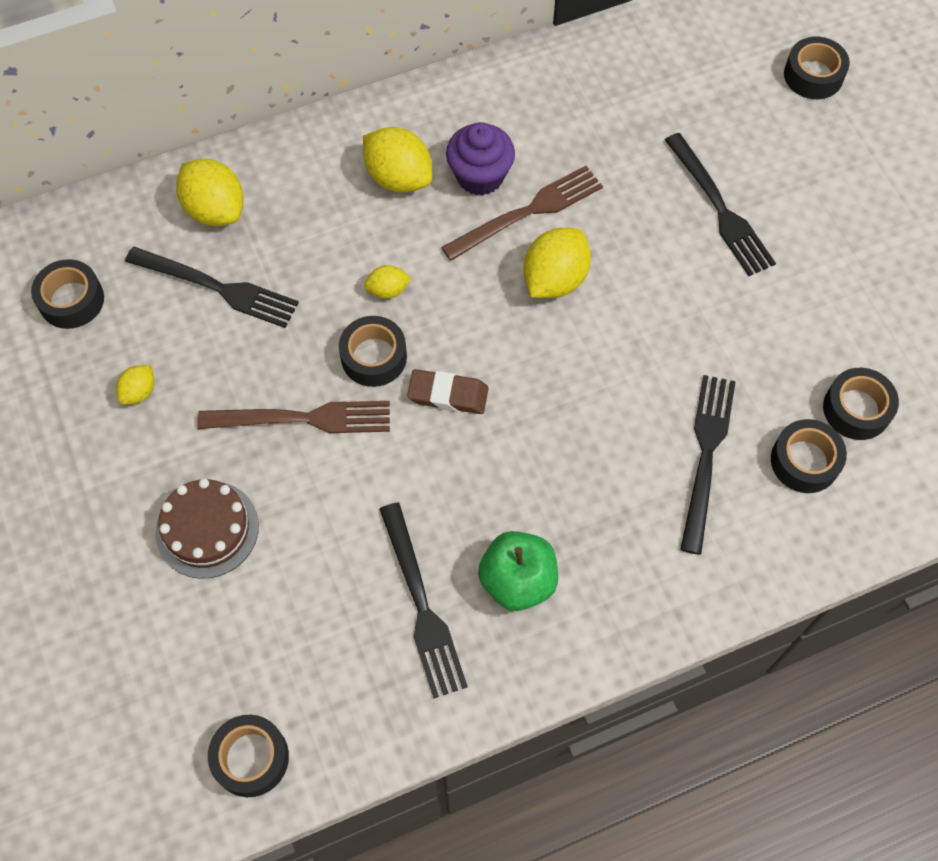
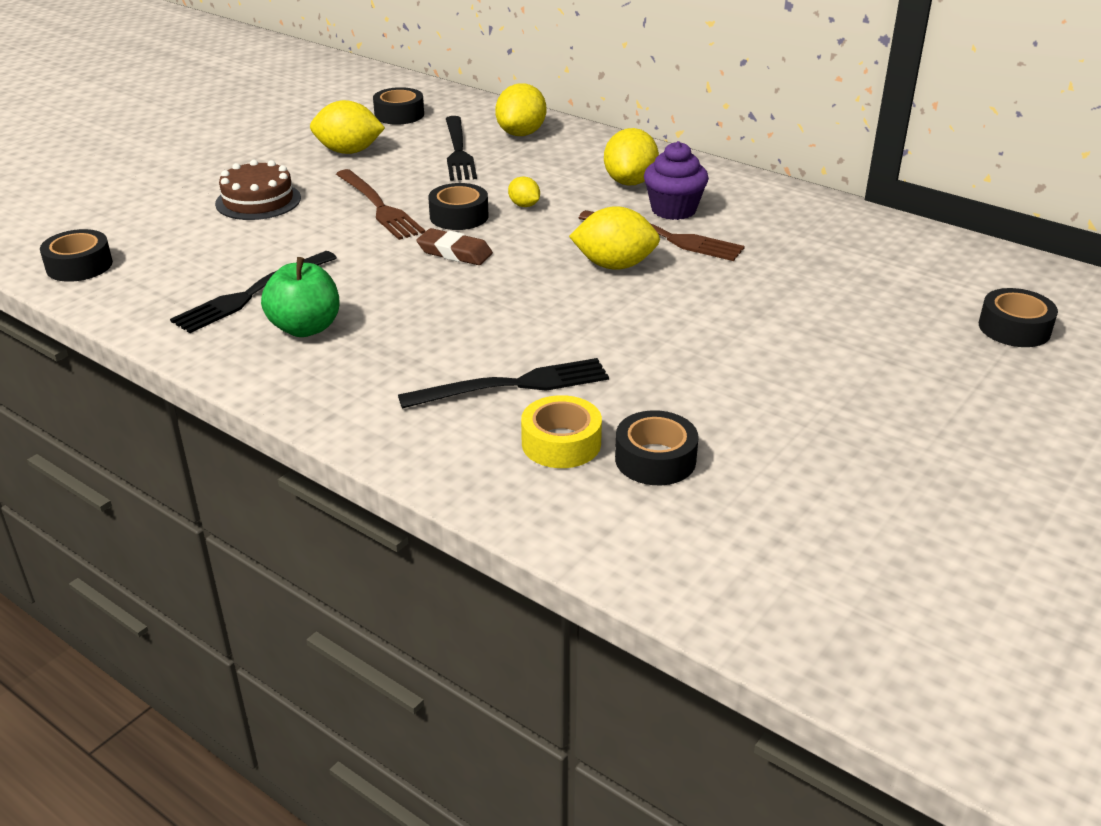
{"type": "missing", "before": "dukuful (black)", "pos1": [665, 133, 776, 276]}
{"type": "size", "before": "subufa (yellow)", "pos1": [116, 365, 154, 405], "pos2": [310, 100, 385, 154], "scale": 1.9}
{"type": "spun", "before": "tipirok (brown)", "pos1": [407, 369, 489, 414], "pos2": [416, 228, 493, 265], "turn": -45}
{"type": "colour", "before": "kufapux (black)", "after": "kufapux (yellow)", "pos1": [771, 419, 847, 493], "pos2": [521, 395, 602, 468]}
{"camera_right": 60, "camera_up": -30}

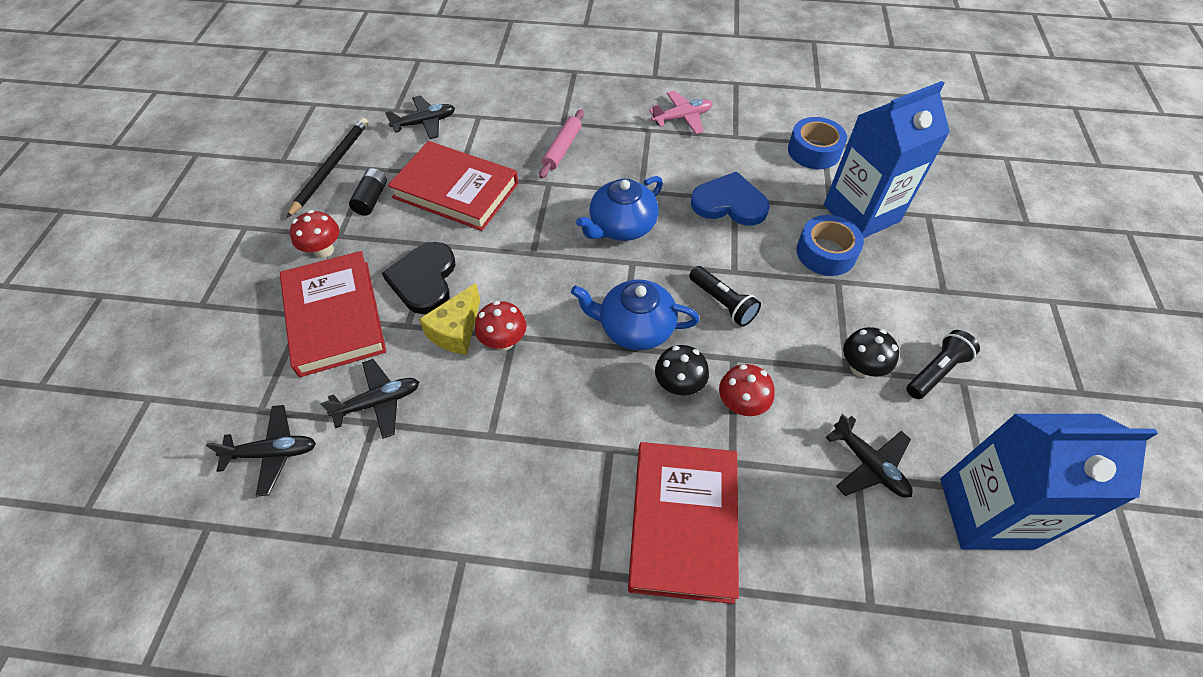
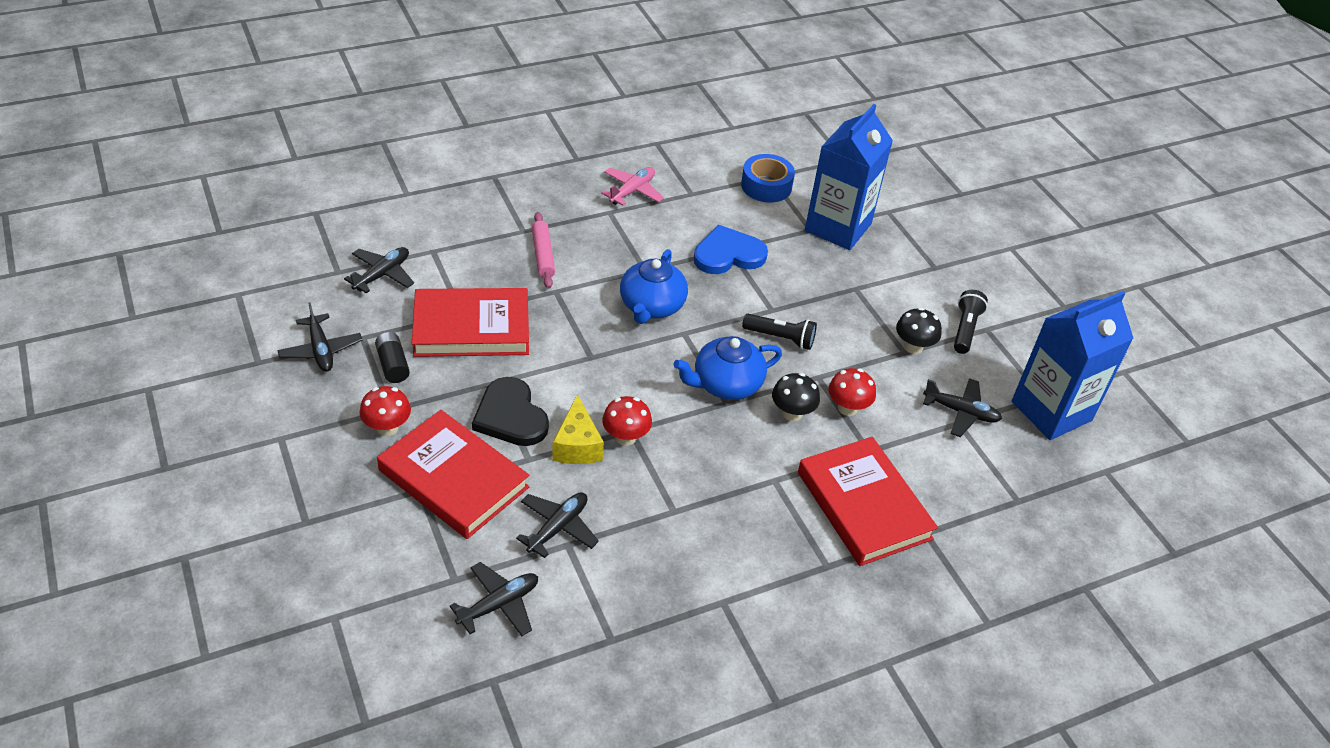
{"type": "exchanged", "before": "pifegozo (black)", "after": "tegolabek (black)", "pos1": [287, 118, 368, 218], "pos2": [277, 302, 362, 372]}
{"type": "missing", "before": "kufapux (blue)", "pos1": [796, 215, 864, 276]}
{"camera_right": -35, "camera_up": -10}

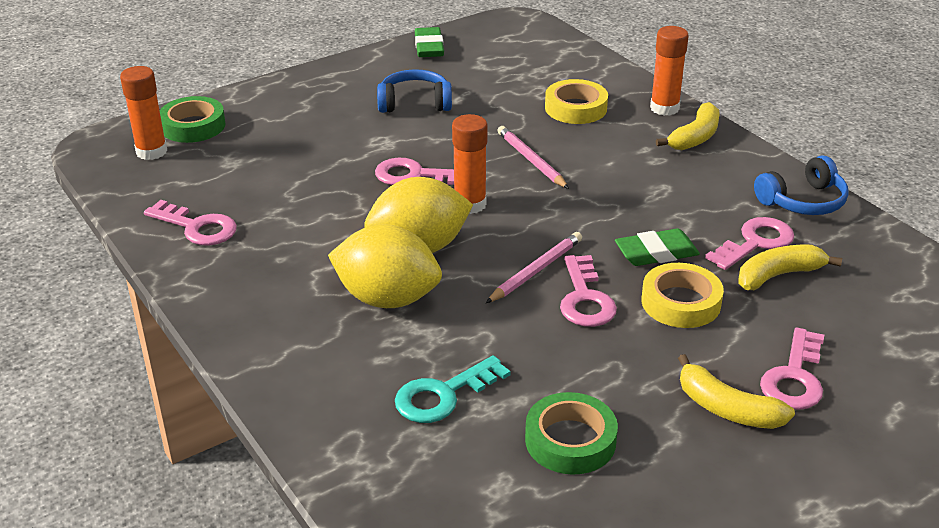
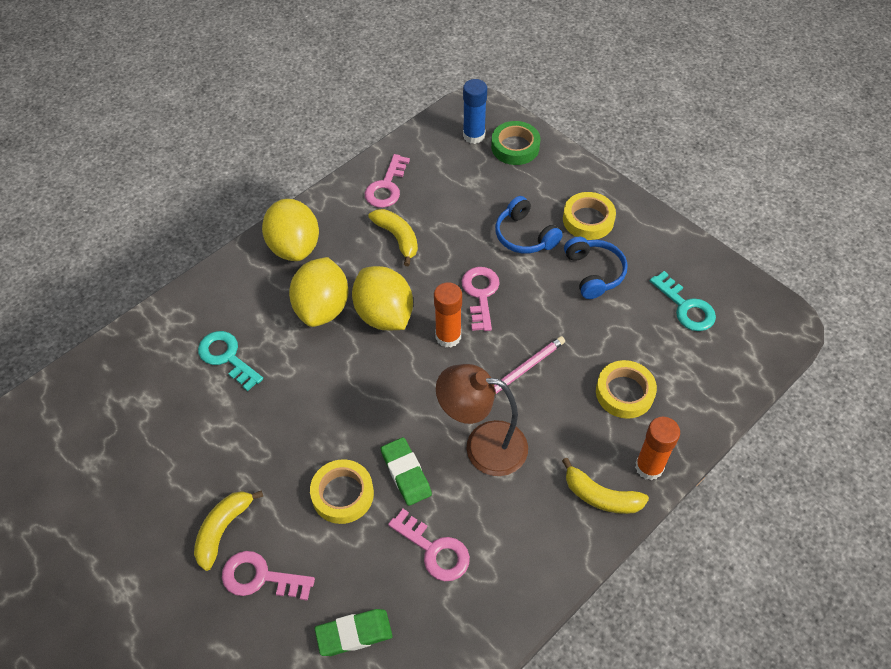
{"type": "relocated", "before": "tipirok (green)", "pos1": [415, 27, 444, 57], "pos2": [315, 609, 393, 656]}
{"type": "colour", "before": "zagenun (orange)", "after": "zagenun (blue)", "pos1": [120, 66, 167, 160], "pos2": [463, 79, 487, 144]}
{"type": "relocated", "before": "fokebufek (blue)", "pos1": [754, 155, 849, 215], "pos2": [495, 196, 563, 254]}
{"type": "missing", "before": "pifegozo (pink)", "pos1": [486, 232, 582, 303]}
{"type": "relocated", "before": "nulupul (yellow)", "pos1": [738, 245, 842, 290], "pos2": [368, 209, 418, 266]}
{"type": "missing", "before": "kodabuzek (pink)", "pos1": [560, 255, 617, 327]}
{"type": "missing", "before": "kufapux (green)", "pos1": [525, 392, 618, 475]}
{"type": "appeared", "after": "kufapux (yellow)", "pos2": [563, 192, 616, 240]}
{"type": "appeared", "after": "subufa (yellow)", "pos2": [262, 199, 319, 261]}
{"type": "appeared", "after": "kodabuzek (turquoise)", "pos2": [650, 271, 716, 331]}
{"type": "appeared", "after": "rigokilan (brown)", "pos2": [436, 364, 528, 476]}
{"camera_right": 80, "camera_up": 20}

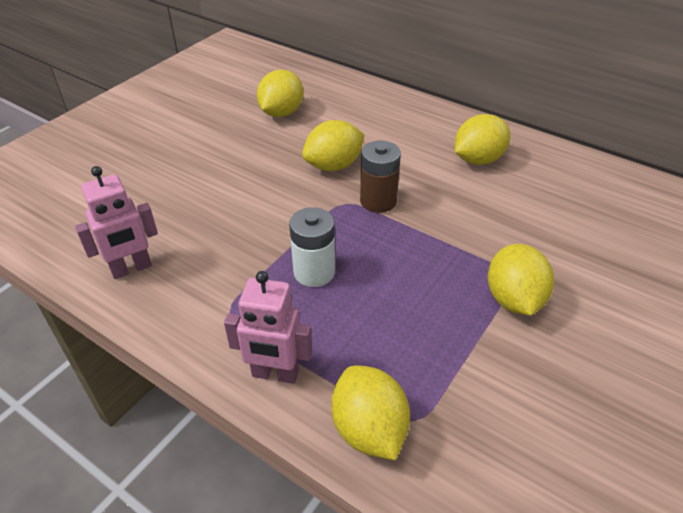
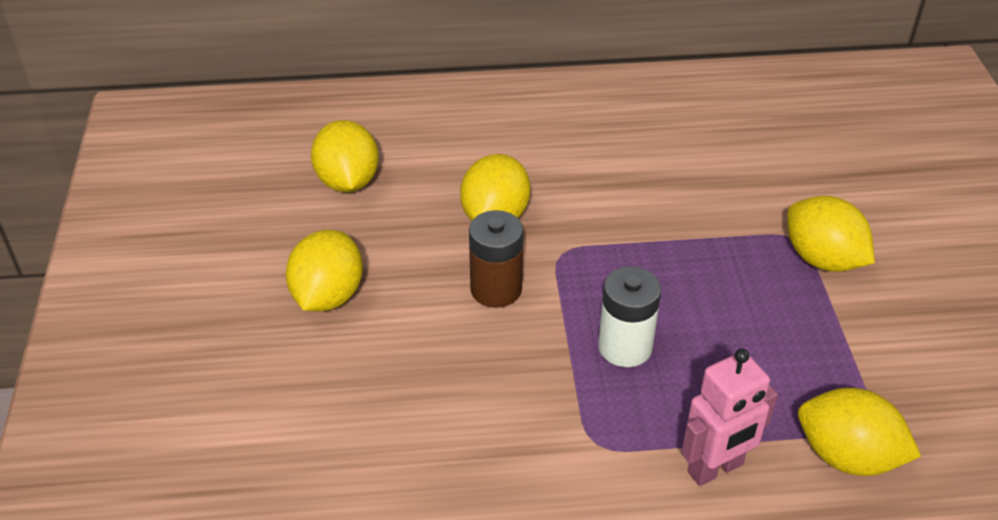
{"type": "relocated", "before": "subufa (yellow)", "pos1": [455, 114, 510, 165], "pos2": [286, 230, 363, 311]}
{"type": "relocated", "before": "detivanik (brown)", "pos1": [360, 141, 401, 213], "pos2": [469, 210, 523, 308]}
{"type": "missing", "before": "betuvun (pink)", "pos1": [75, 166, 158, 279]}
{"camera_right": -40, "camera_up": 0}

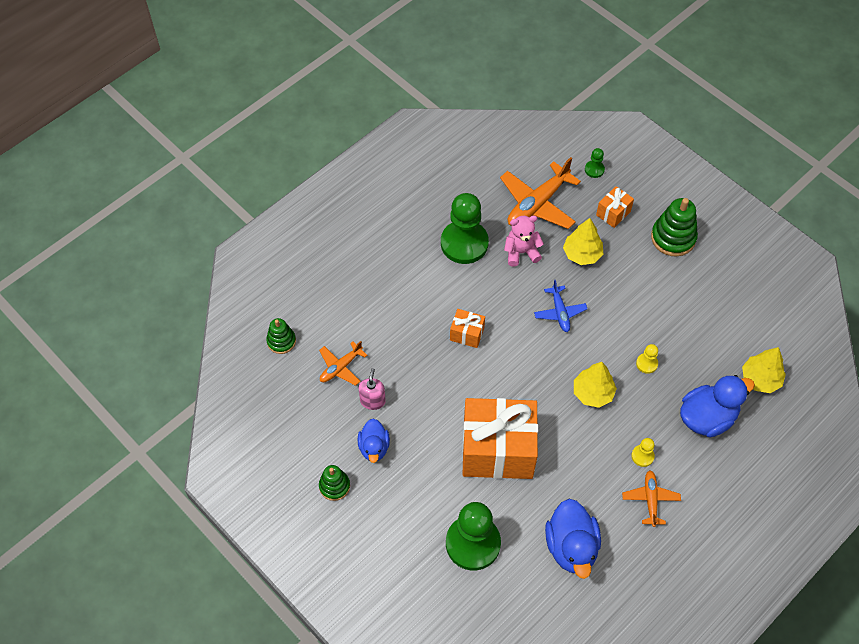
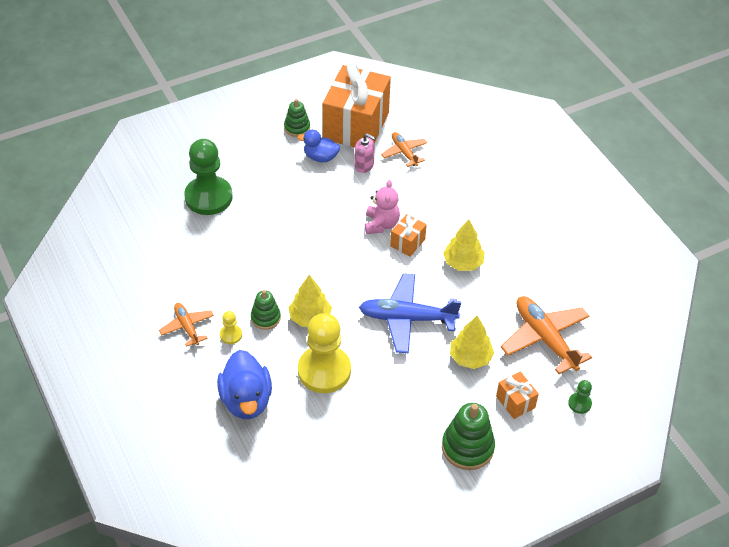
{"type": "missing", "before": "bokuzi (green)", "pos1": [441, 193, 489, 264]}
{"type": "relocated", "before": "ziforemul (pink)", "pos1": [504, 216, 544, 267], "pos2": [365, 180, 400, 234]}
{"type": "size", "before": "tegolabek (blue)", "pos1": [534, 280, 587, 332], "pos2": [359, 273, 461, 353], "scale": 1.78}
{"type": "relocated", "before": "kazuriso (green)", "pos1": [266, 318, 296, 354], "pos2": [251, 290, 281, 330]}
{"type": "size", "before": "bokuzi (yellow)", "pos1": [636, 344, 658, 374], "pos2": [298, 313, 351, 393], "scale": 2.34}
{"type": "relocated", "before": "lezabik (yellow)", "pos1": [742, 347, 786, 393], "pos2": [443, 219, 485, 271]}
{"type": "relocated", "before": "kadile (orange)", "pos1": [462, 398, 538, 479], "pos2": [323, 63, 391, 147]}
{"type": "spun", "before": "tegolabek (orange)", "pos1": [622, 471, 681, 527], "pos2": [159, 303, 214, 347], "turn": -135}
{"type": "missing", "before": "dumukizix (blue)", "pos1": [545, 499, 601, 579]}
{"camera_right": 105, "camera_up": -10}

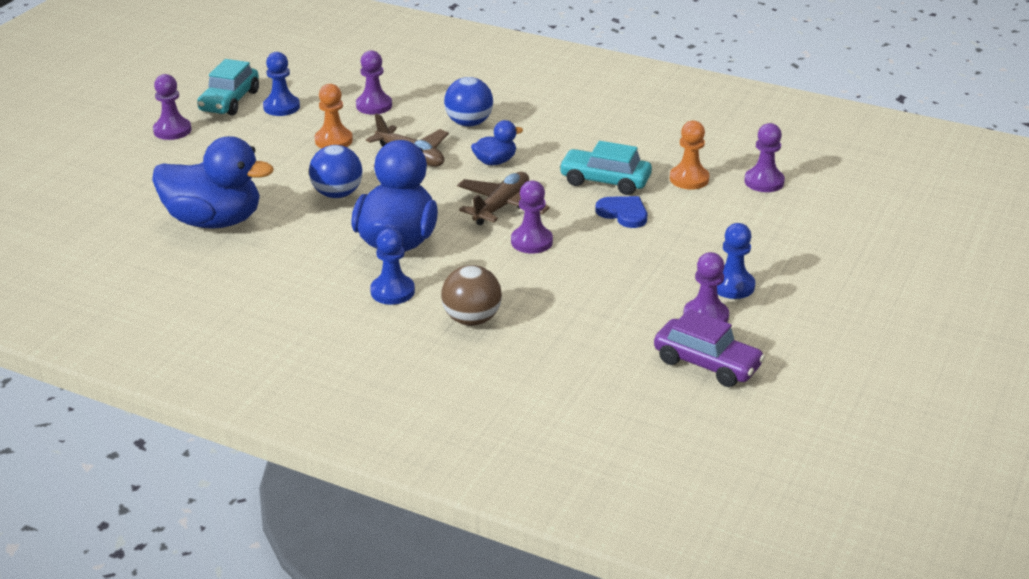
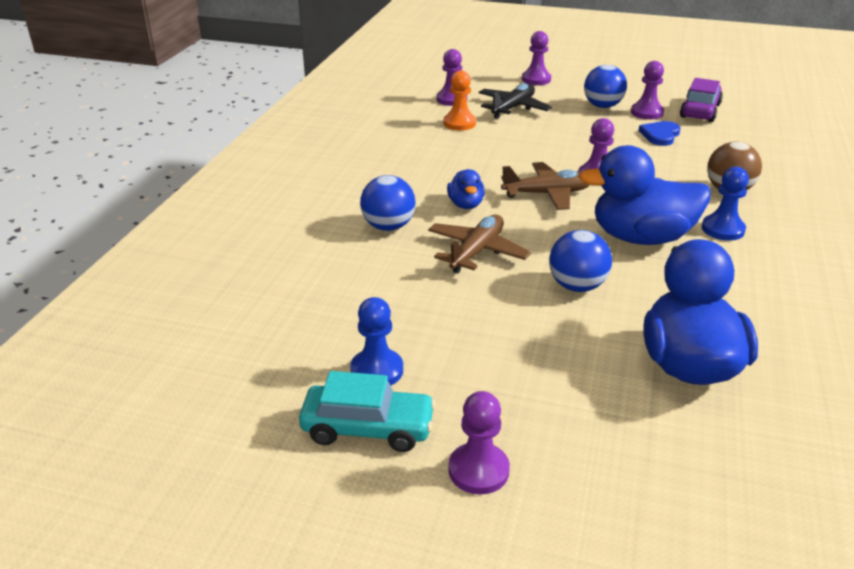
{"type": "relocated", "before": "bokuzi (purple)", "pos1": [356, 50, 392, 115], "pos2": [522, 31, 551, 85]}
{"type": "missing", "before": "bokuzi (orange)", "pos1": [315, 84, 353, 148]}
{"type": "spun", "before": "dumukizix (blue)", "pos1": [471, 120, 523, 165], "pos2": [447, 169, 485, 209], "turn": -150}
{"type": "missing", "before": "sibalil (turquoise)", "pos1": [559, 141, 652, 195]}
{"type": "spun", "before": "tegolabek (brown)", "pos1": [457, 172, 550, 225], "pos2": [501, 162, 590, 210], "turn": 150}
{"type": "relocated", "before": "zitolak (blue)", "pos1": [595, 196, 647, 228], "pos2": [638, 121, 681, 146]}
{"type": "exchanged", "before": "bokuzi (blue)", "after": "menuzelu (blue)", "pos1": [717, 223, 755, 299], "pos2": [584, 65, 627, 108]}
{"type": "appeared", "after": "tegolabek (black)", "pos2": [479, 83, 552, 119]}
{"camera_right": -100, "camera_up": 0}

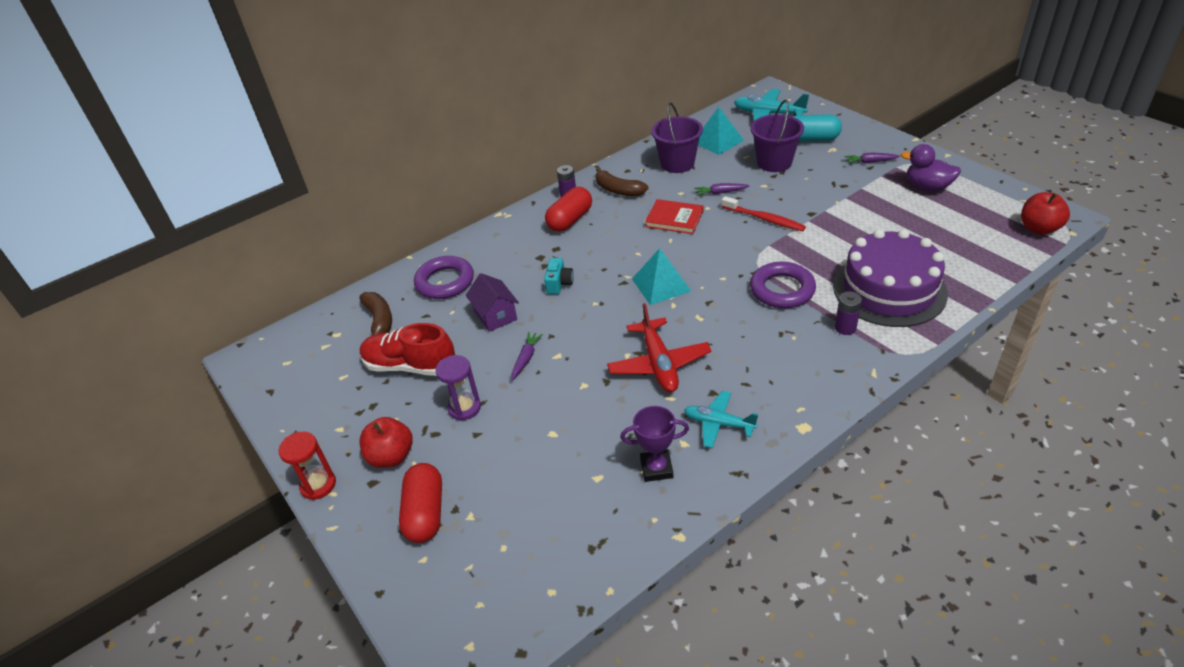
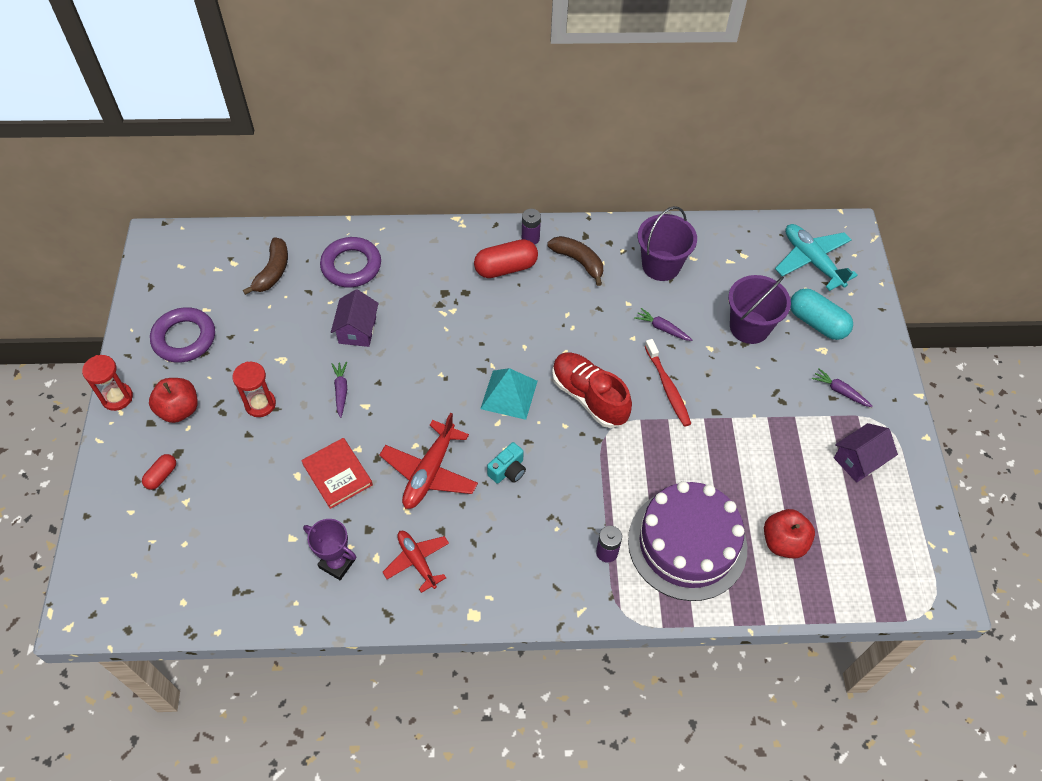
{"type": "missing", "before": "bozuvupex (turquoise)", "pos1": [698, 107, 744, 155]}
{"type": "exchanged", "before": "dumukizix (purple)", "after": "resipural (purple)", "pos1": [901, 144, 961, 191], "pos2": [834, 423, 898, 483]}
{"type": "spun", "before": "nulupul (brown)", "pos1": [596, 167, 649, 196], "pos2": [547, 236, 603, 286], "turn": 150}
{"type": "relocated", "before": "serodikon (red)", "pos1": [1021, 192, 1070, 235], "pos2": [764, 509, 815, 559]}
{"type": "relocated", "before": "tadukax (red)", "pos1": [645, 199, 703, 234], "pos2": [301, 438, 373, 509]}
{"type": "relocated", "before": "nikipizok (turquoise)", "pos1": [544, 258, 574, 294], "pos2": [487, 442, 526, 484]}
{"type": "relocated", "before": "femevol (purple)", "pos1": [750, 262, 816, 308], "pos2": [150, 307, 215, 363]}
{"type": "relocated", "before": "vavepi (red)", "pos1": [360, 323, 455, 376], "pos2": [552, 352, 632, 428]}
{"type": "spun", "before": "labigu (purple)", "pos1": [512, 332, 543, 380], "pos2": [332, 362, 347, 418], "turn": -60}
{"type": "colour", "before": "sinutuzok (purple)", "after": "sinutuzok (red)", "pos1": [435, 355, 481, 421], "pos2": [232, 362, 276, 417]}
{"type": "colour", "before": "tegolabek (turquoise)", "after": "tegolabek (red)", "pos1": [684, 391, 758, 448], "pos2": [382, 531, 449, 593]}
{"type": "size", "before": "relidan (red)", "pos1": [399, 463, 442, 543], "pos2": [142, 454, 176, 490], "scale": 0.54}
{"camera_right": 30, "camera_up": 15}

